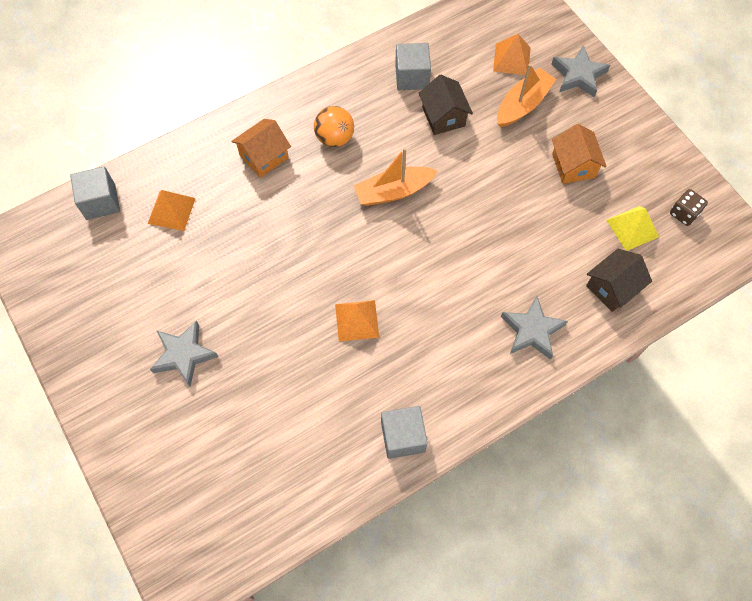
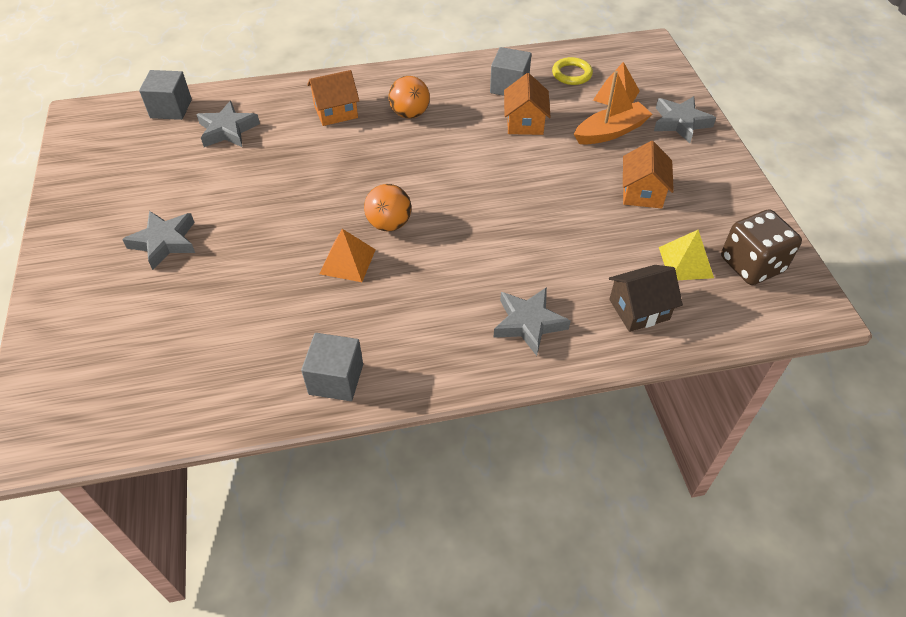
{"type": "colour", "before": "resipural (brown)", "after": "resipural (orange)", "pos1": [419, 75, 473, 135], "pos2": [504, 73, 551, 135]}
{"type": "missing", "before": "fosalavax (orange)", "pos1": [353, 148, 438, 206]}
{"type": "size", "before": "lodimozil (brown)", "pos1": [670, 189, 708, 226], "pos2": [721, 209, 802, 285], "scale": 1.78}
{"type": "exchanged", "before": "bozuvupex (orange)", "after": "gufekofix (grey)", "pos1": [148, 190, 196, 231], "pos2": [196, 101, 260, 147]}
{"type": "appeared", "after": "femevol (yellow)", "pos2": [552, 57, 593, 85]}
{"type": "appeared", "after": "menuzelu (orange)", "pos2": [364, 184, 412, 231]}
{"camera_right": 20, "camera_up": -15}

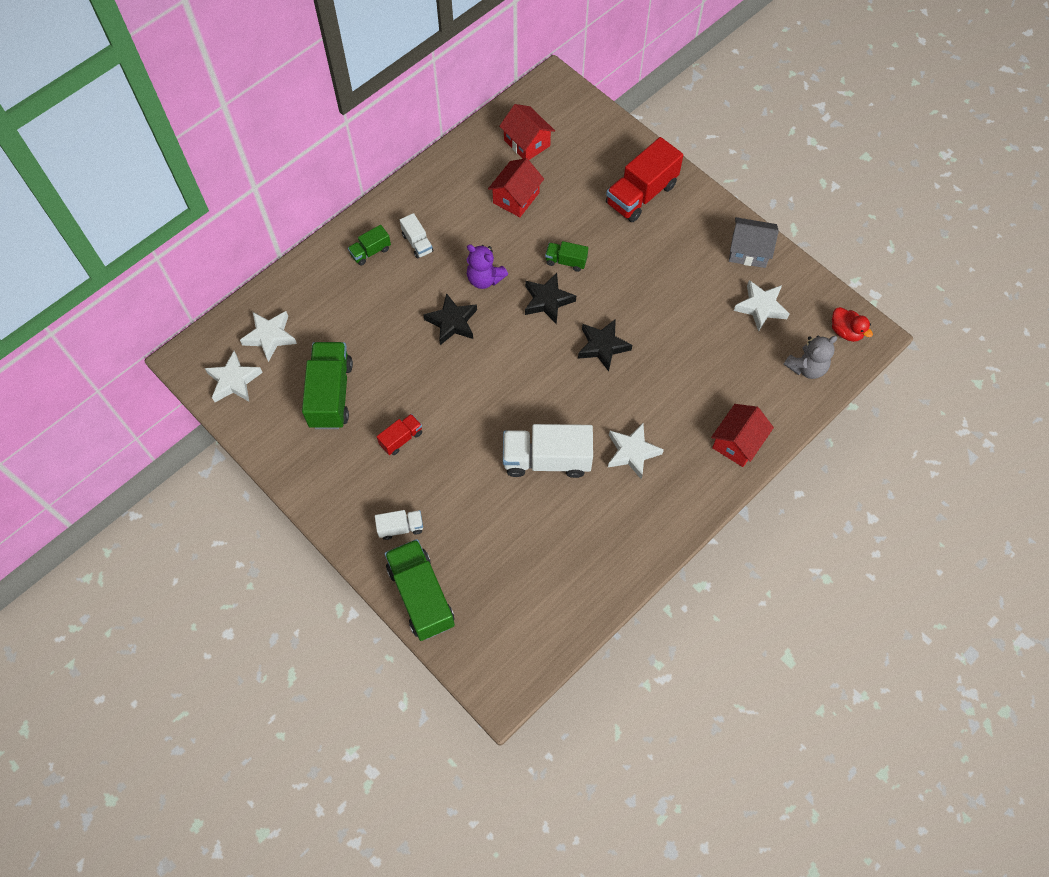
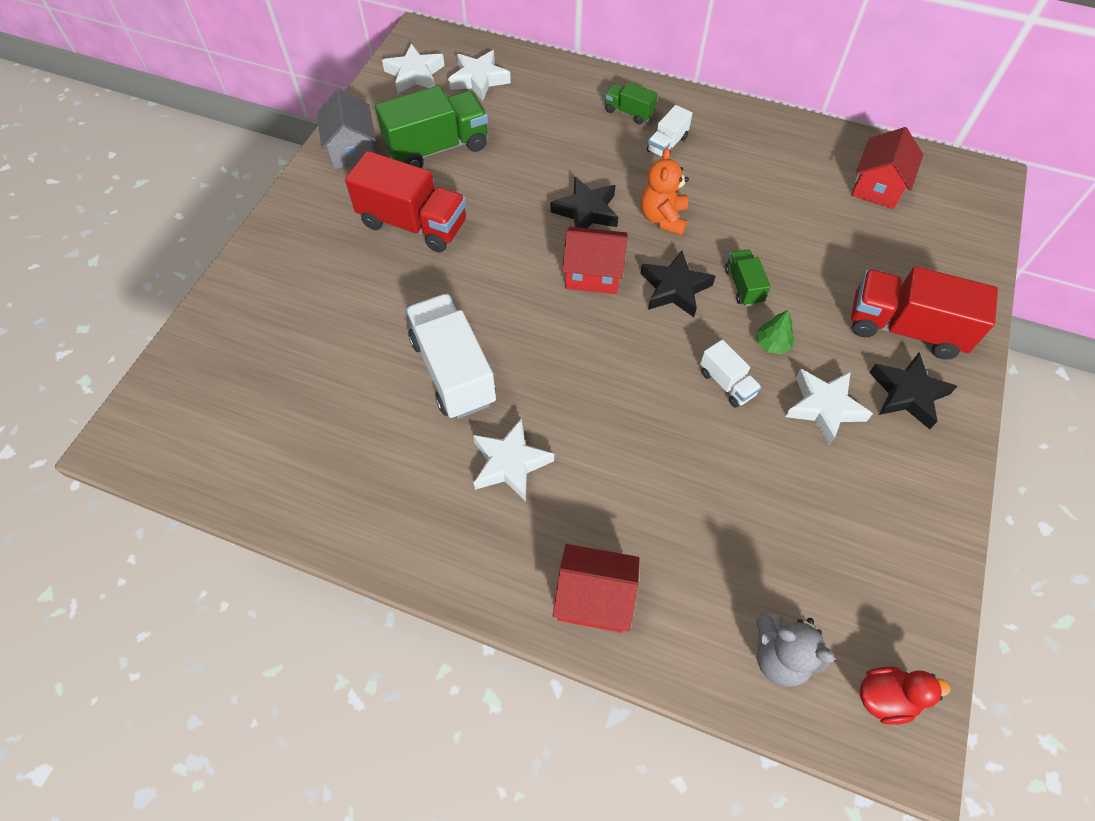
{"type": "relocated", "before": "resipural (red)", "pos1": [488, 158, 544, 217], "pos2": [562, 227, 628, 294]}
{"type": "relocated", "before": "resipural (grey)", "pos1": [729, 217, 779, 268], "pos2": [317, 89, 376, 169]}
{"type": "colour", "before": "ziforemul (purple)", "after": "ziforemul (orange)", "pos1": [467, 244, 508, 289], "pos2": [641, 148, 689, 235]}
{"type": "relocated", "before": "gufekofix (white)", "pos1": [734, 280, 790, 332], "pos2": [785, 369, 873, 445]}
{"type": "spun", "before": "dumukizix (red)", "pos1": [832, 307, 873, 342], "pos2": [860, 667, 950, 725], "turn": -120}
{"type": "relocated", "before": "gufekofix (black)", "pos1": [578, 319, 632, 372], "pos2": [869, 353, 958, 429]}
{"type": "size", "before": "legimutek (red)", "pos1": [377, 414, 422, 455], "pos2": [345, 151, 467, 252], "scale": 1.99}
{"type": "relocated", "before": "legimutek (white)", "pos1": [375, 510, 423, 540], "pos2": [700, 340, 762, 407]}
{"type": "missing", "before": "legimutek (green)", "pos1": [385, 539, 455, 641]}
{"type": "appeared", "after": "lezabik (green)", "pos2": [756, 310, 795, 354]}
{"camera_right": 65, "camera_up": -5}

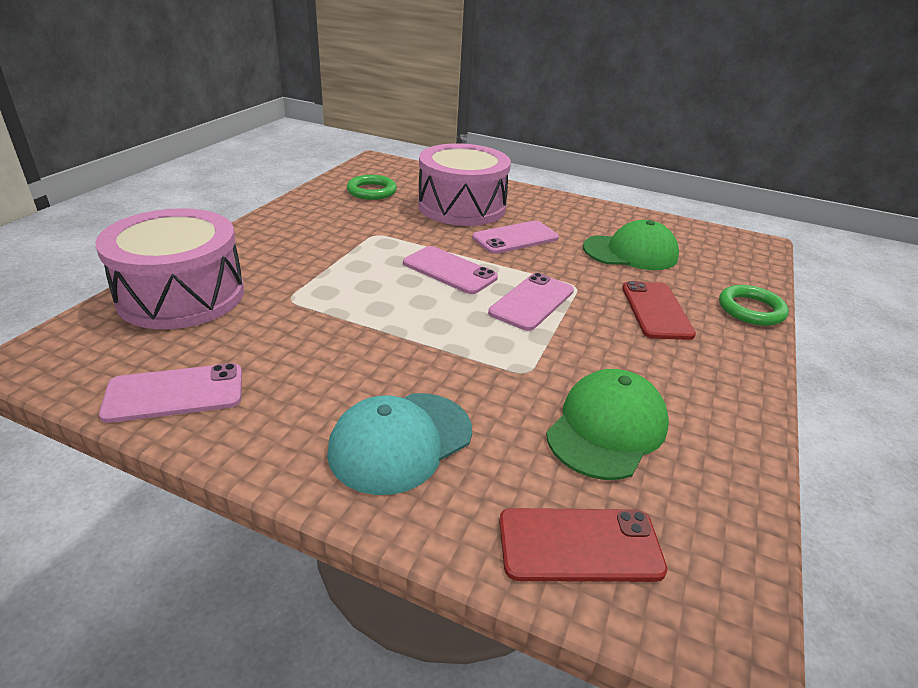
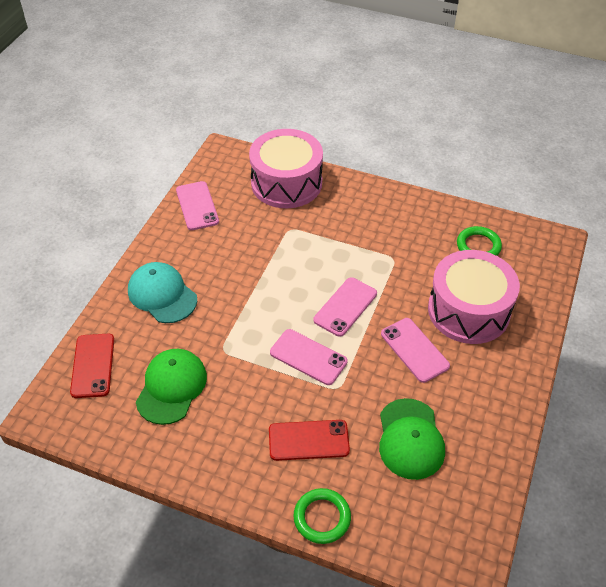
{"type": "spun", "before": "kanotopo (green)", "pos1": [546, 369, 669, 480], "pos2": [136, 349, 207, 425], "turn": -105}
{"camera_right": 90, "camera_up": 15}

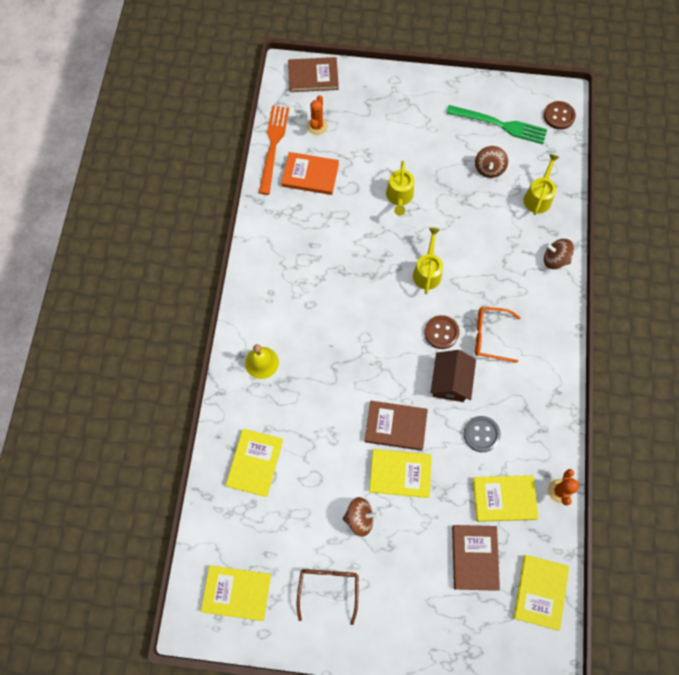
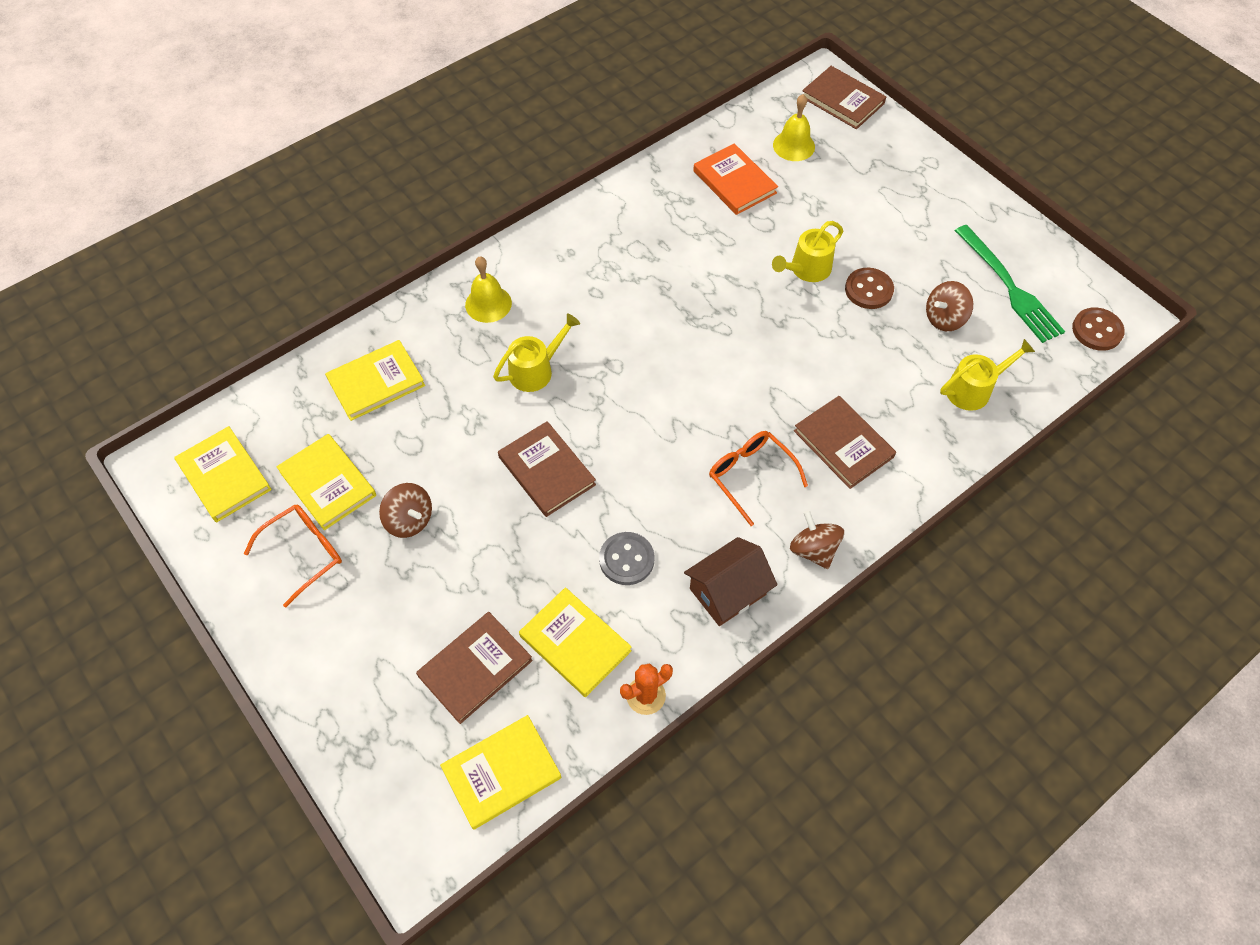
{"type": "exchanged", "before": "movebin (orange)", "after": "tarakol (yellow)", "pos1": [307, 95, 328, 135], "pos2": [773, 94, 815, 161]}
{"type": "missing", "before": "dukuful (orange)", "pos1": [259, 106, 289, 195]}
{"type": "relocated", "before": "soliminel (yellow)", "pos1": [413, 228, 443, 294], "pos2": [493, 313, 580, 392]}
{"type": "relocated", "before": "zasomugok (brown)", "pos1": [544, 239, 574, 269], "pos2": [790, 510, 844, 569]}
{"type": "relocated", "before": "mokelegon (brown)", "pos1": [425, 315, 459, 349], "pos2": [845, 268, 894, 309]}
{"type": "relocated", "before": "resipural (brown)", "pos1": [431, 350, 476, 402], "pos2": [684, 537, 777, 626]}
{"type": "relocated", "before": "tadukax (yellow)", "pos1": [369, 449, 432, 498], "pos2": [276, 434, 376, 530]}
{"type": "colour", "before": "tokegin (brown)", "after": "tokegin (orange)", "pos1": [297, 569, 358, 625], "pos2": [244, 505, 342, 607]}
{"type": "appeared", "after": "tadukax (brown)", "pos2": [794, 396, 896, 489]}
{"camera_right": 45, "camera_up": -10}

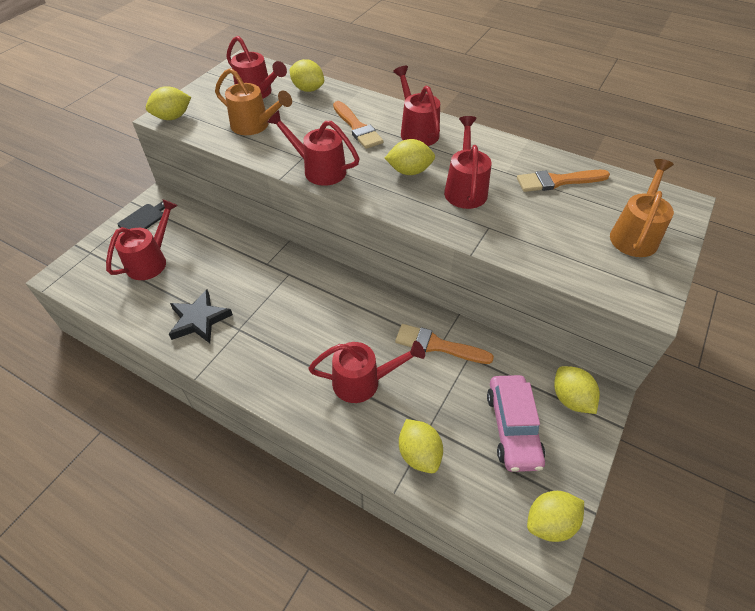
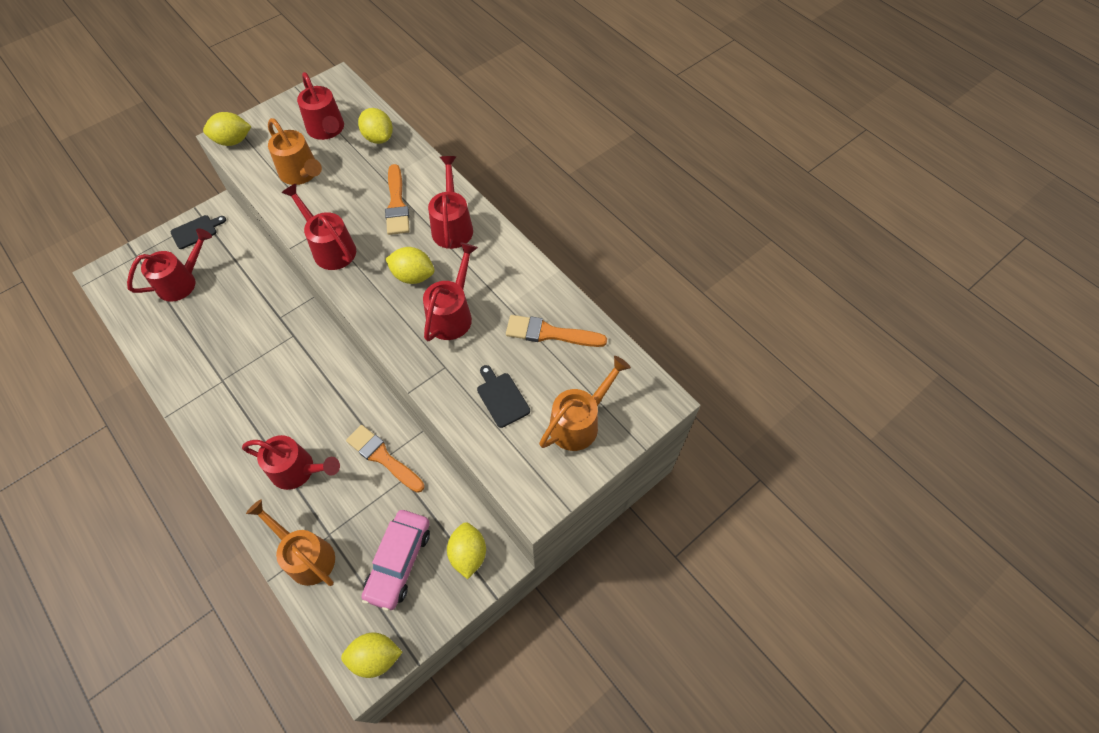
{"type": "missing", "before": "gufekofix (black)", "pos1": [169, 289, 233, 343]}
{"type": "exchanged", "before": "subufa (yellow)", "after": "soliminel (orange)", "pos1": [399, 419, 443, 473], "pos2": [246, 499, 335, 586]}
{"type": "appeared", "after": "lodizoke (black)", "pos2": [477, 365, 530, 428]}
{"camera_right": 20, "camera_up": 10}

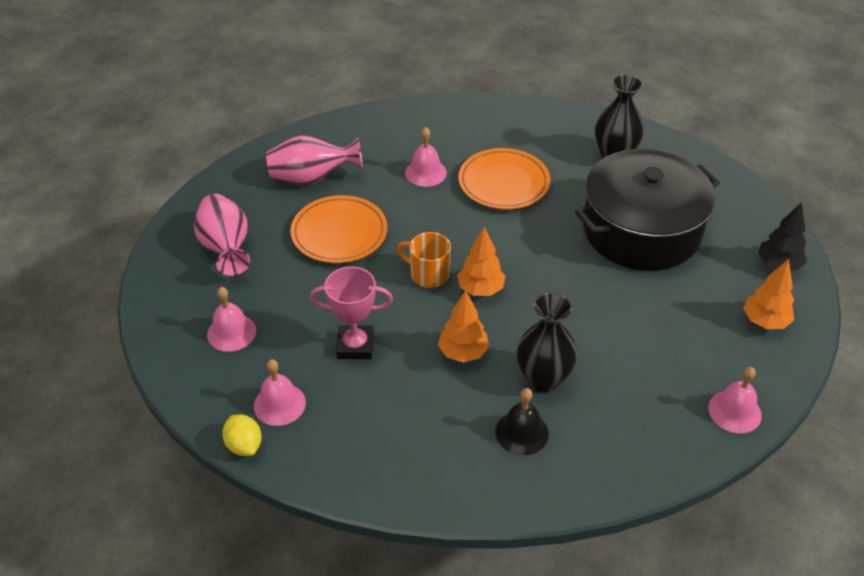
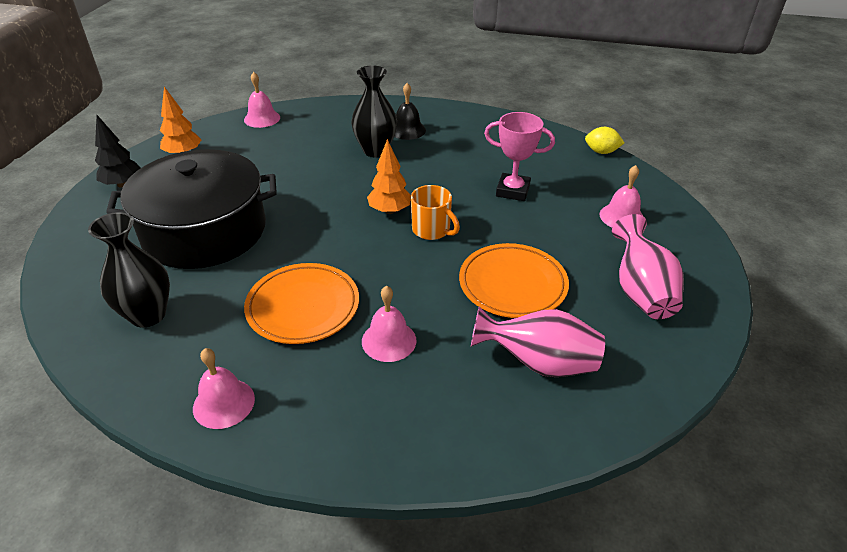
{"type": "missing", "before": "lezabik (orange)", "pos1": [438, 290, 489, 363]}
{"type": "relocated", "before": "tarakol (pink)", "pos1": [254, 359, 306, 426], "pos2": [193, 348, 255, 429]}
{"type": "spun", "before": "subufa (yellow)", "pos1": [222, 414, 262, 456], "pos2": [585, 127, 625, 154], "turn": -60}
{"camera_right": -165, "camera_up": -5}

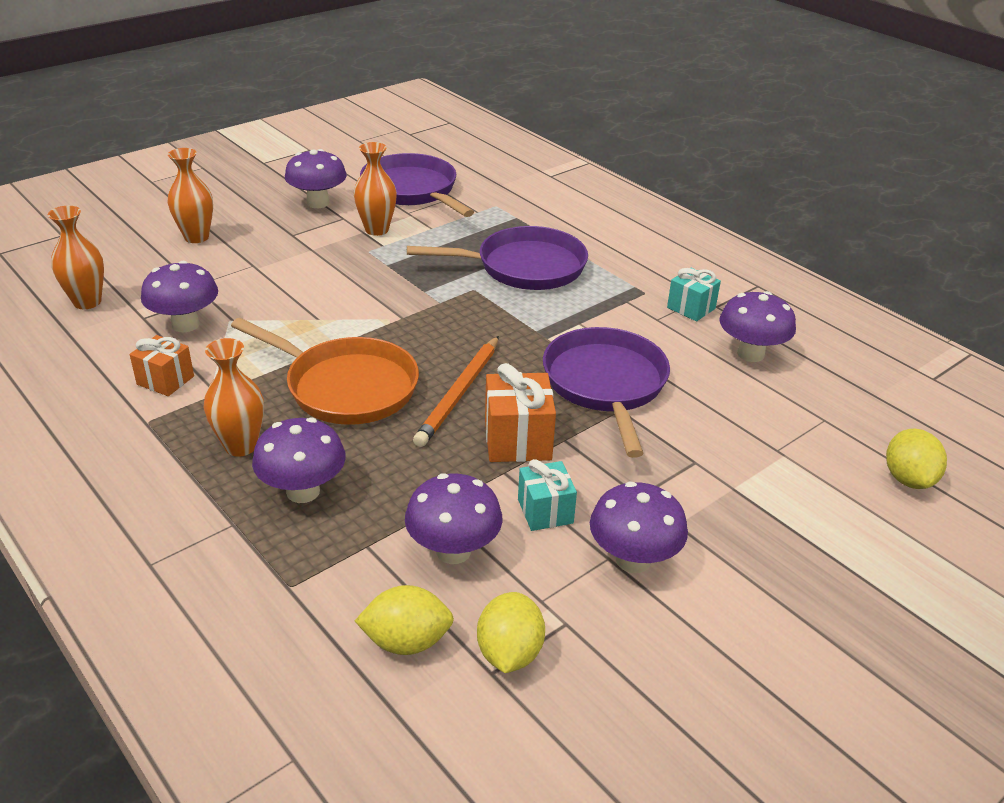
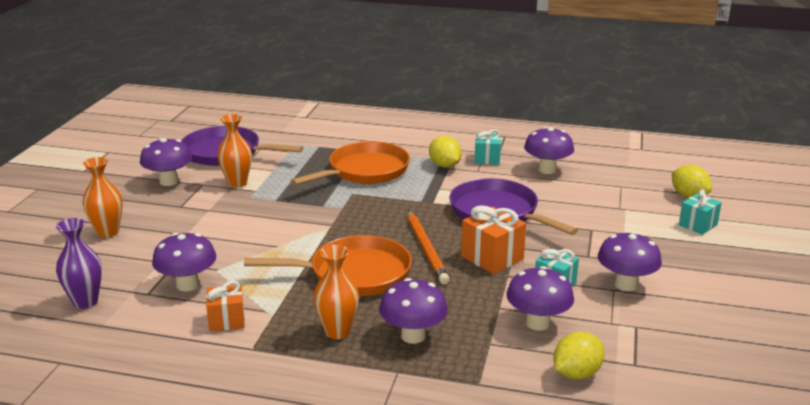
{"type": "colour", "before": "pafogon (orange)", "after": "pafogon (purple)", "pos1": [48, 206, 104, 309], "pos2": [56, 218, 102, 309]}
{"type": "colour", "before": "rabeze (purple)", "after": "rabeze (orange)", "pos1": [407, 226, 588, 290], "pos2": [291, 141, 410, 185]}
{"type": "relocated", "before": "subufa (yellow)", "pos1": [477, 592, 545, 673], "pos2": [429, 136, 462, 168]}
{"type": "appeared", "after": "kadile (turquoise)", "pos2": [679, 189, 722, 235]}
{"camera_right": -35, "camera_up": -10}

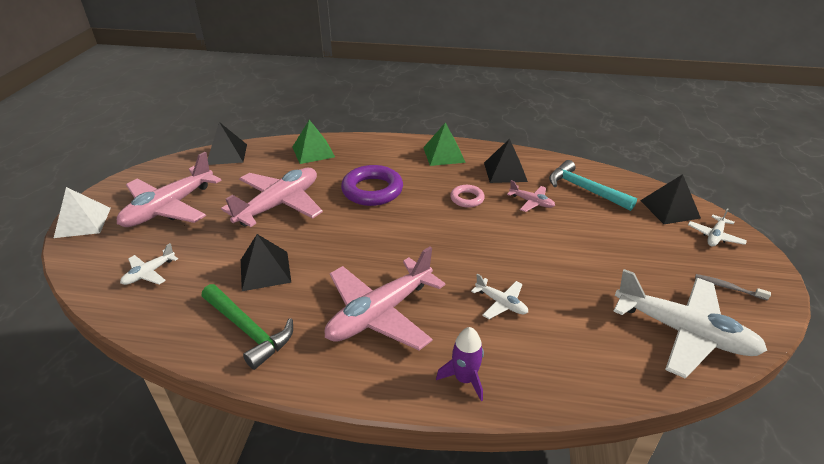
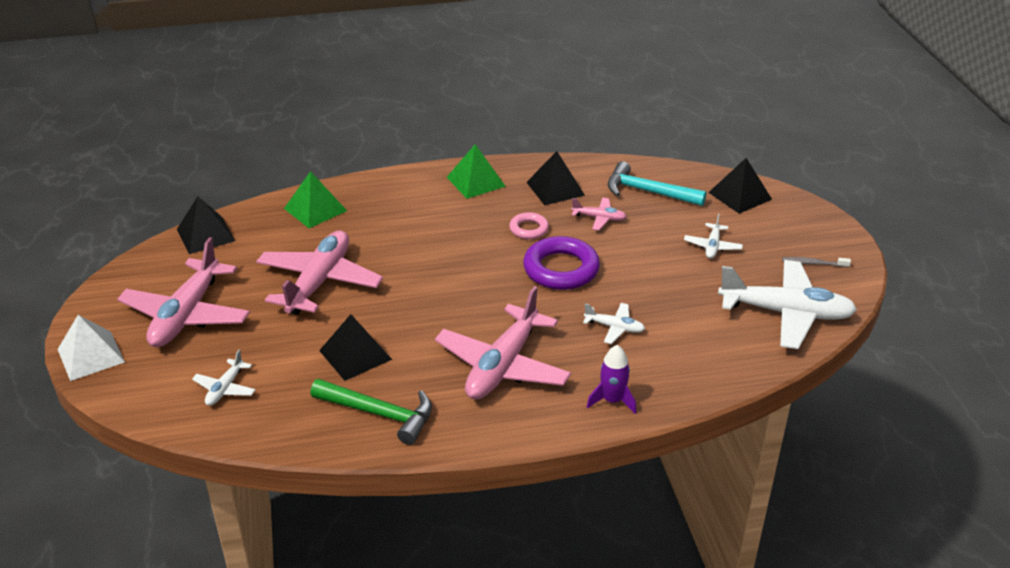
{"type": "relocated", "before": "femevol (purple)", "pos1": [341, 165, 403, 206], "pos2": [523, 236, 600, 290]}
{"type": "relocated", "before": "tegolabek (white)", "pos1": [688, 208, 747, 246], "pos2": [684, 214, 743, 258]}
{"camera_right": -20, "camera_up": 0}

